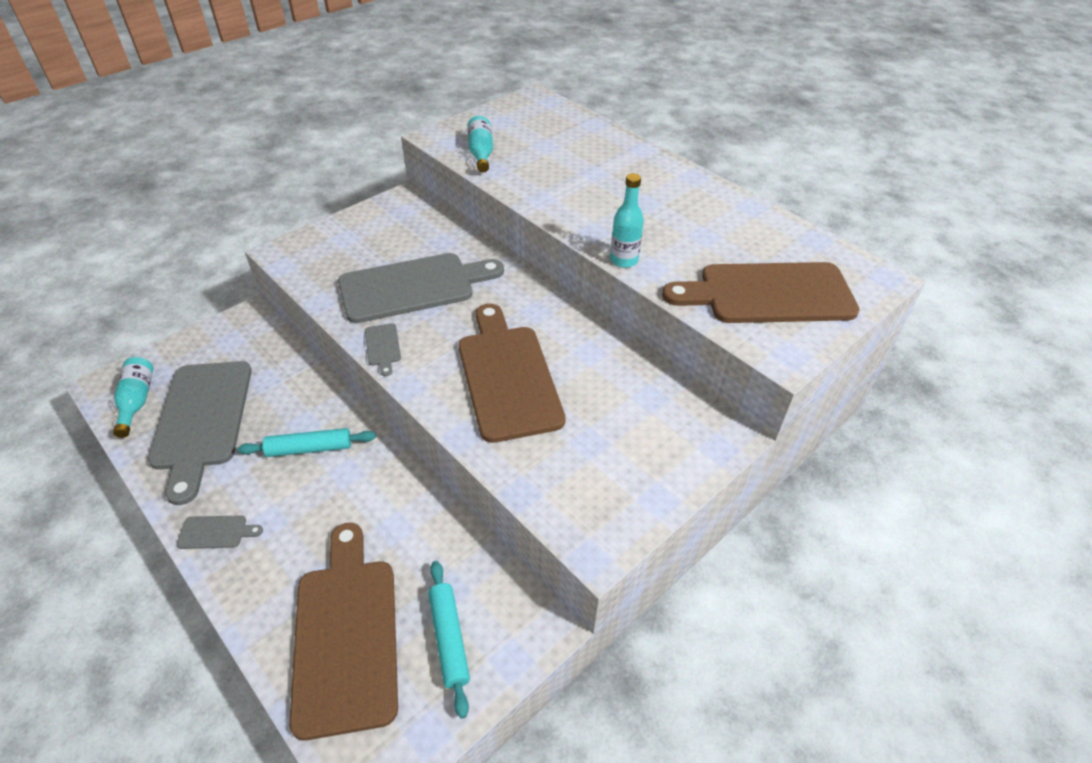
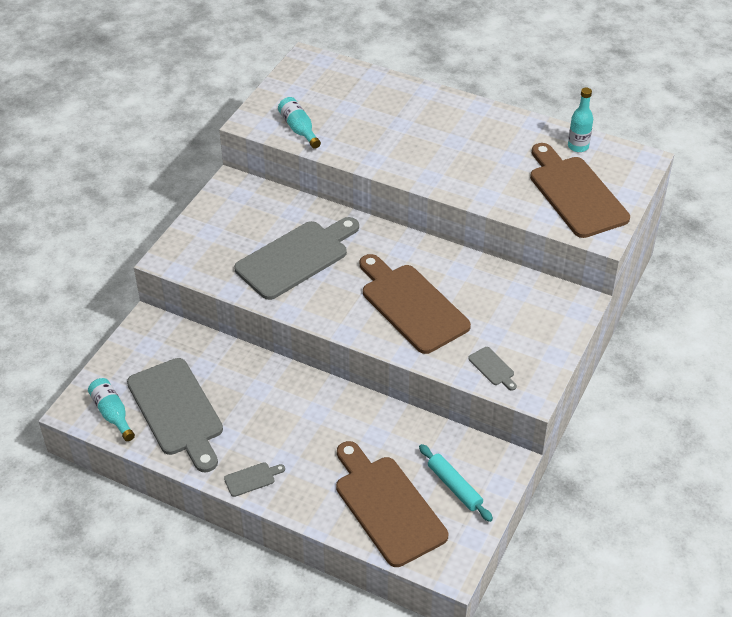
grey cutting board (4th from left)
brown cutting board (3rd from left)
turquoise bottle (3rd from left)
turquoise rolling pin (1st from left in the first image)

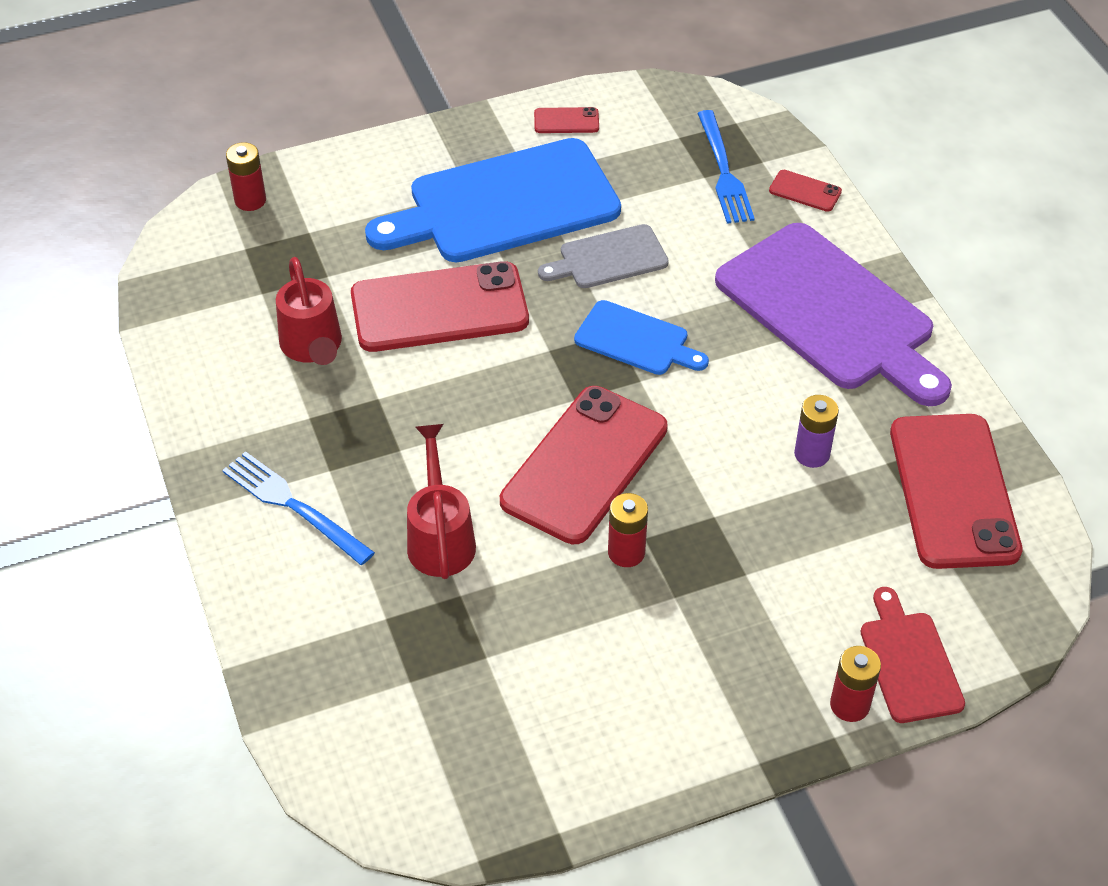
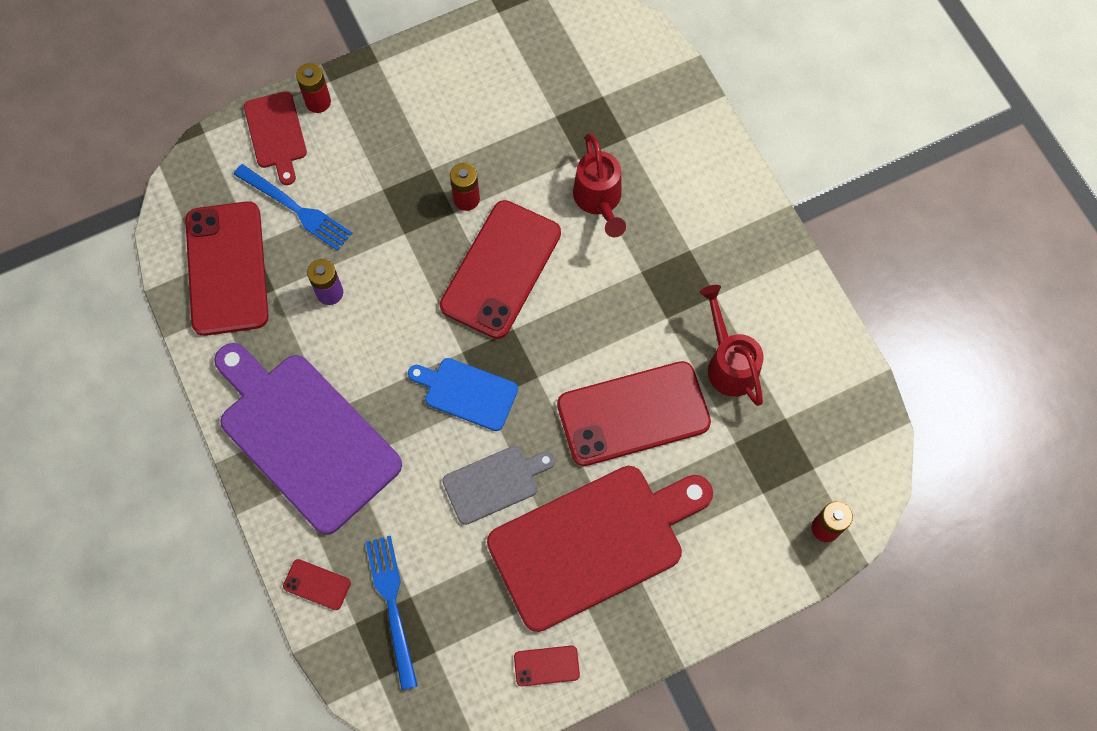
blue fork (1st from left)
red cutting board (2nd from left)

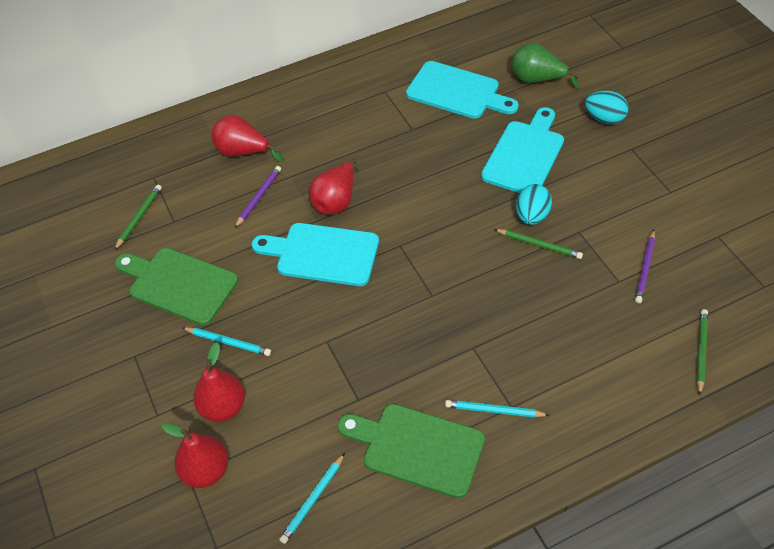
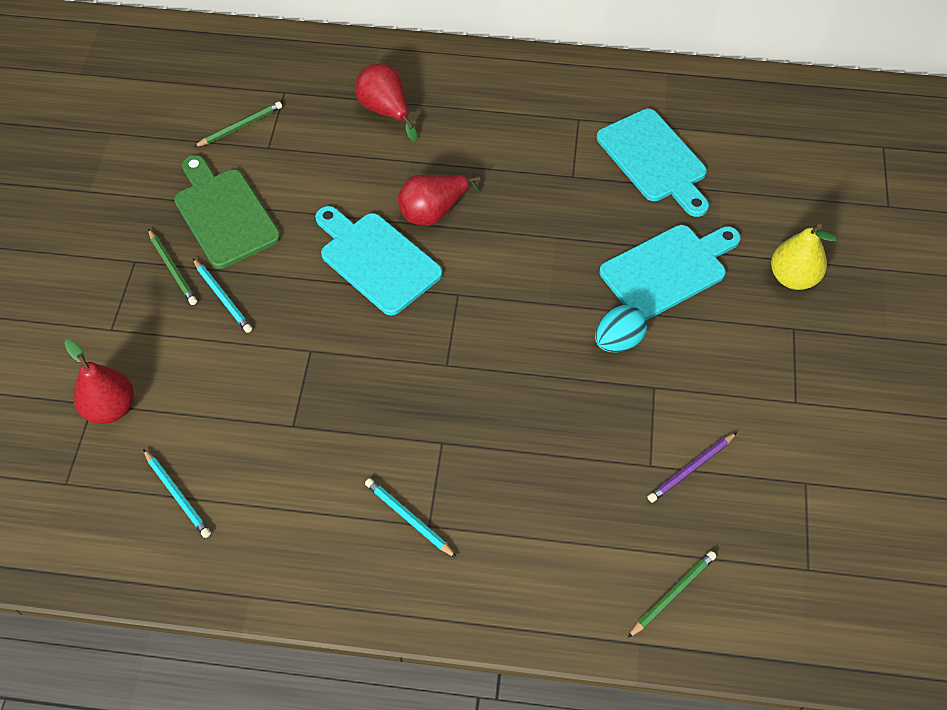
turquoise pencil (1st from left)
green pencil (1st from left)
yellow pear
red pear (2nd from left in the first image)
purple pencil (1st from left in the first image)
green cutting board (2nd from left in the first image)
green pear

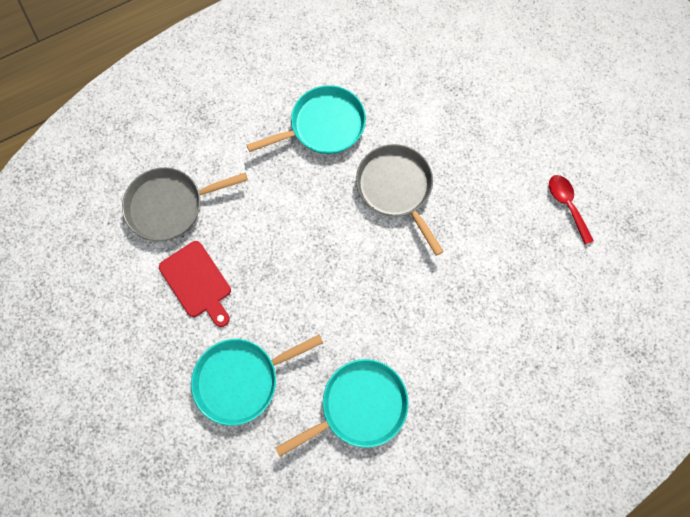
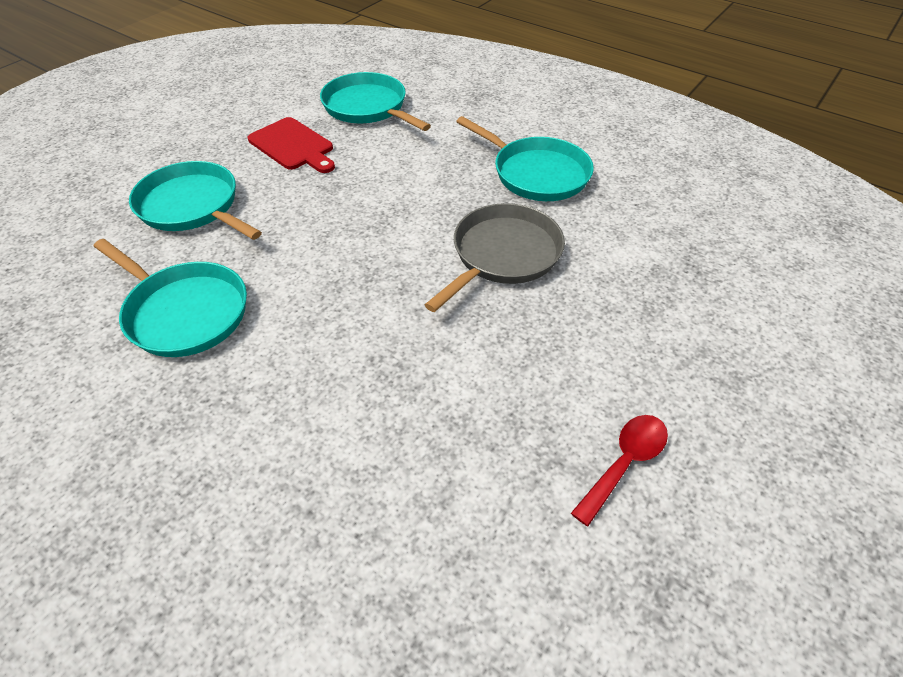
red cutting board
turquoise pan (3rd from left)

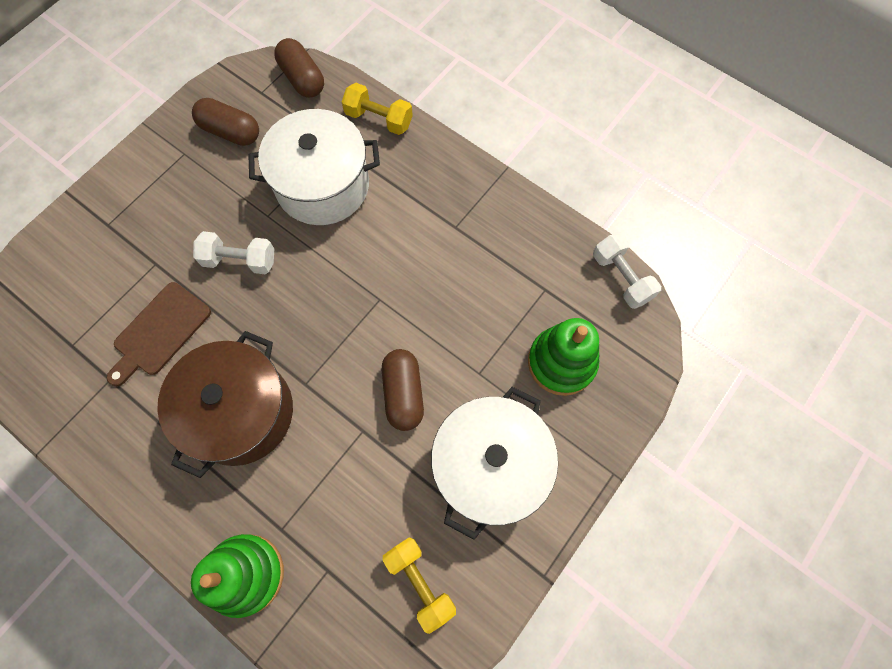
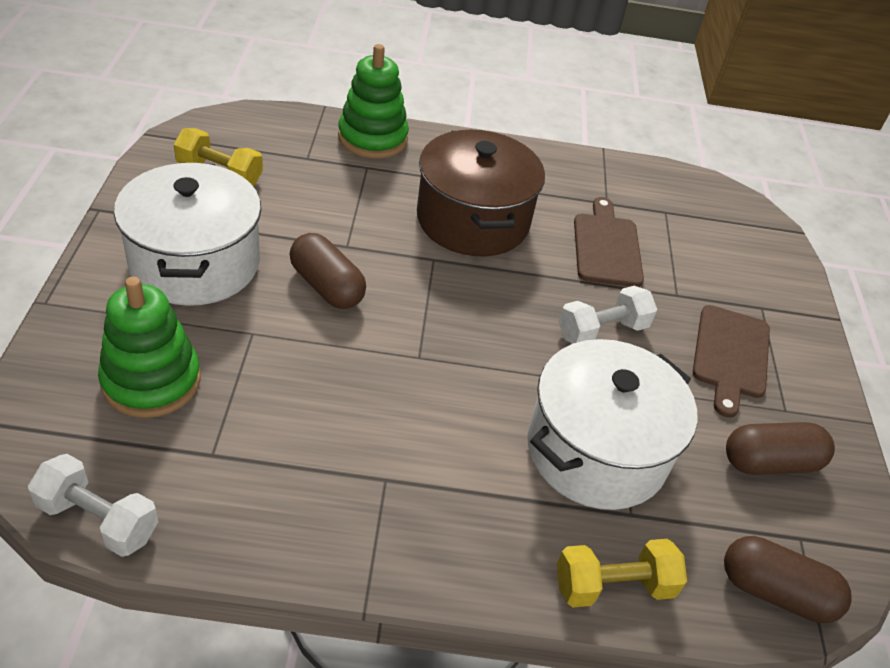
brown cutting board (2nd from left)

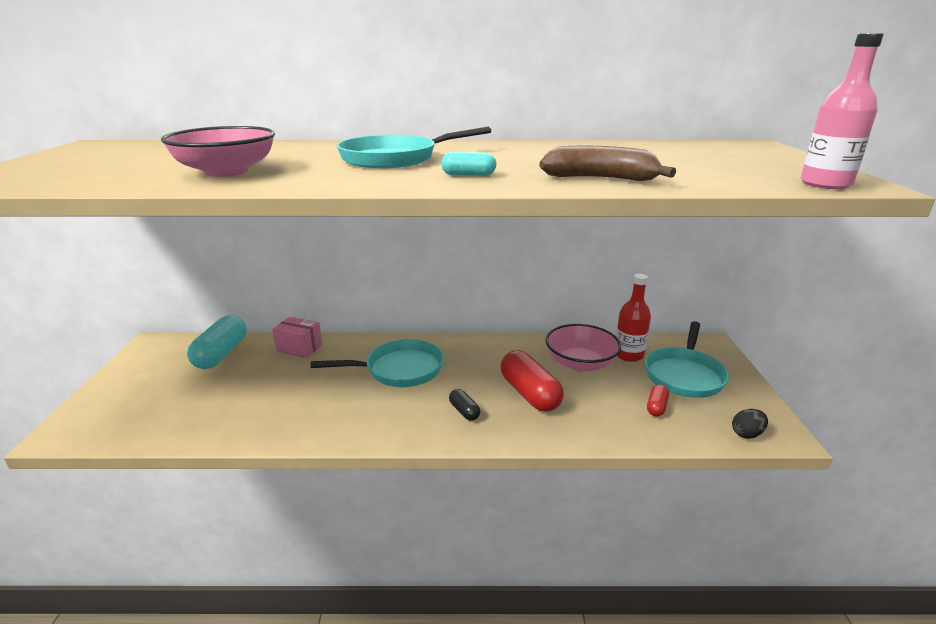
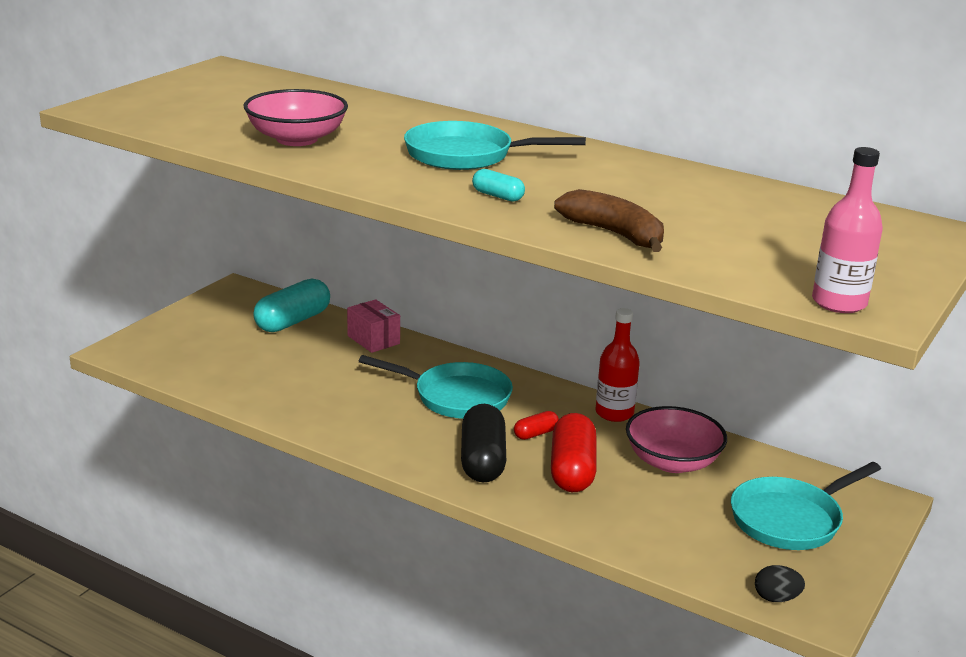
black capsule
red capsule (1st from left)
red bottle

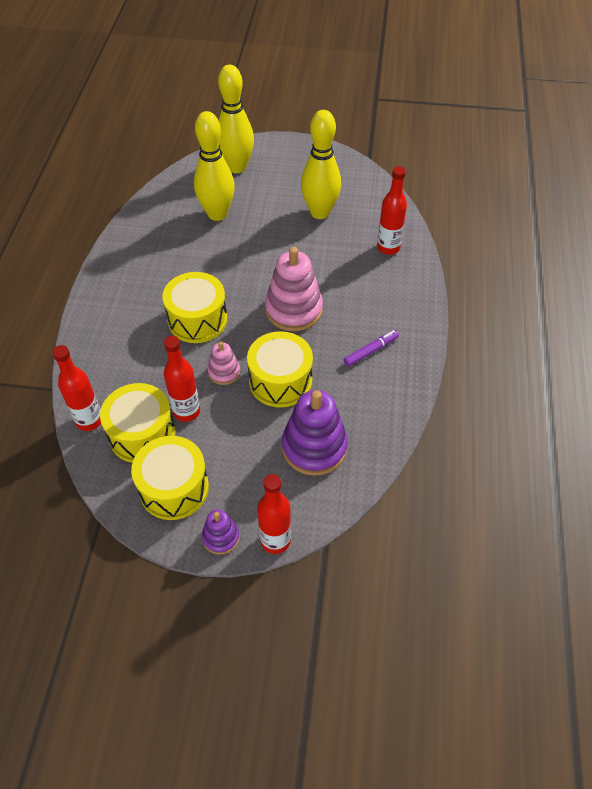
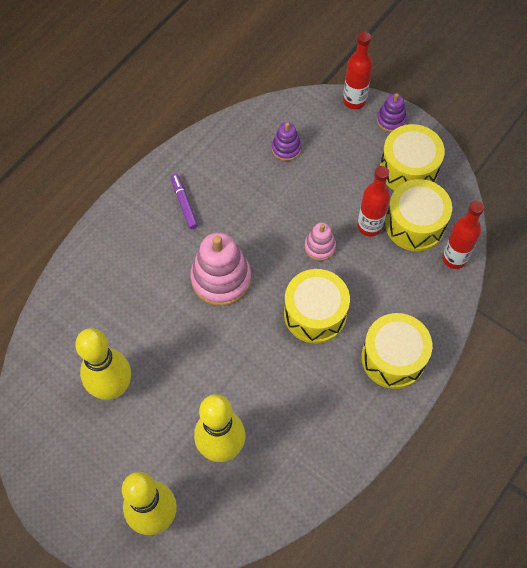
purple marker
purple stacking toy (1st from left)
yellow drum (2nd from left)
red bottle (4th from left in the first image)

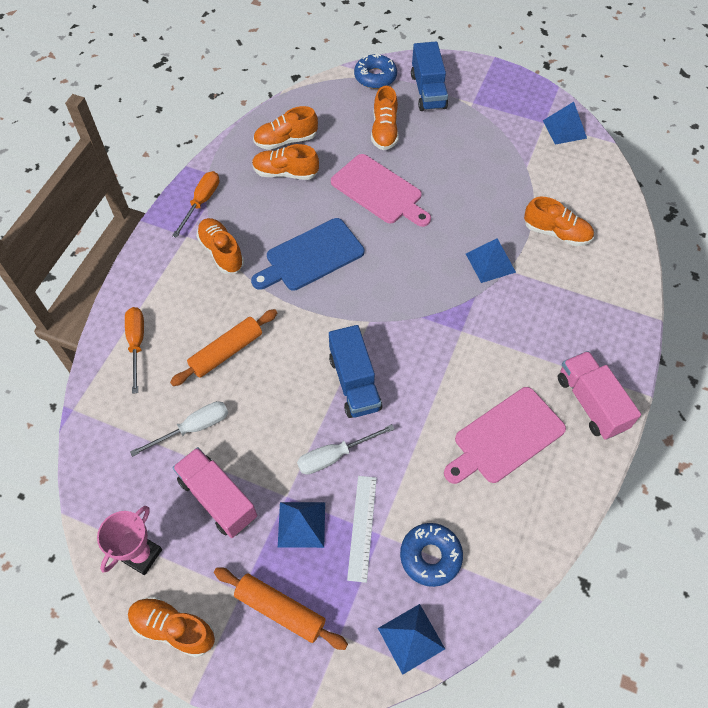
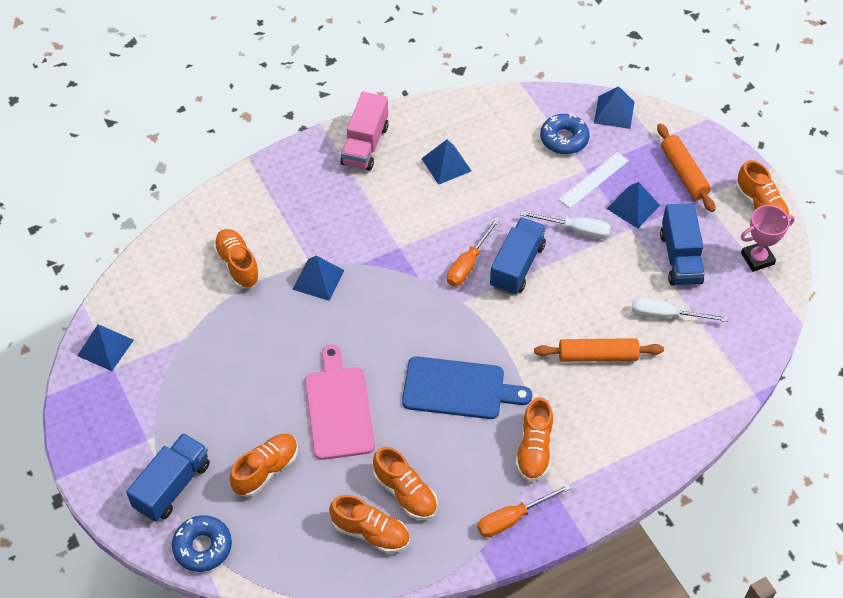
blue pyramid (3rd from left)
orange screwdriver (1st from left)
blue truck (3rd from left)

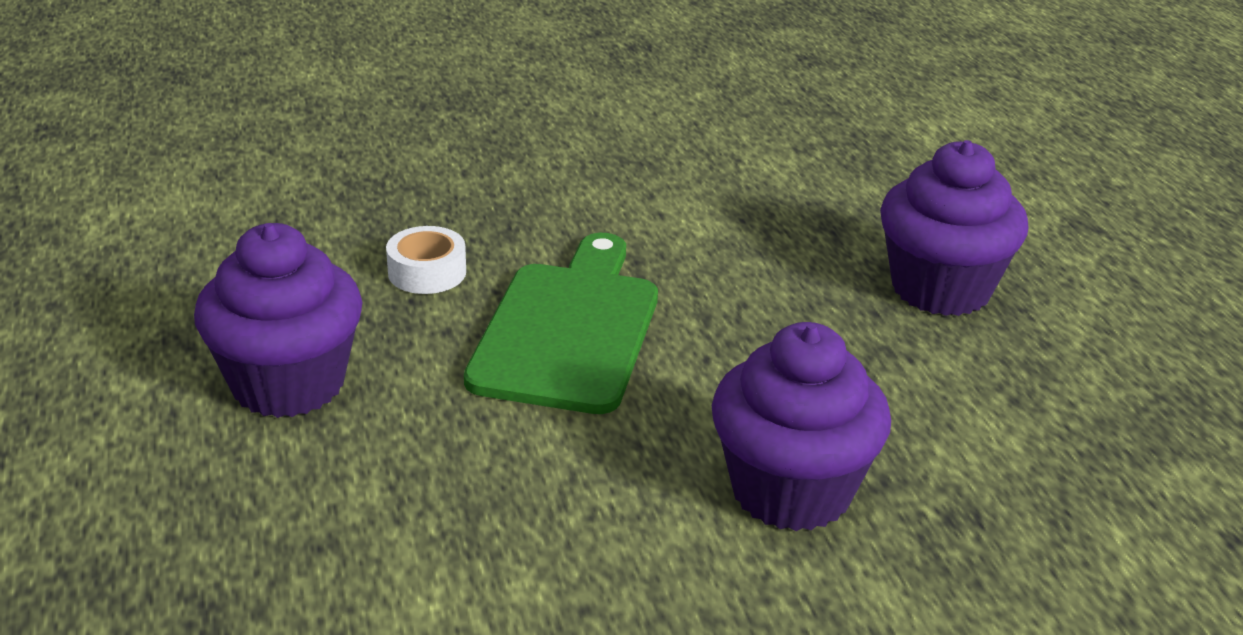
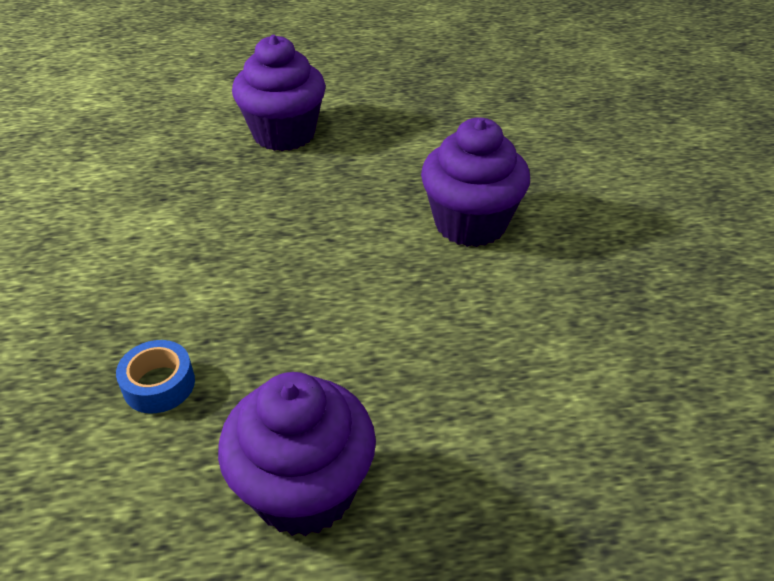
blue tape
green cutting board

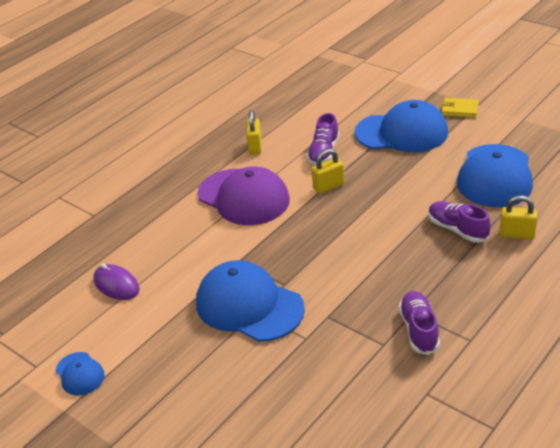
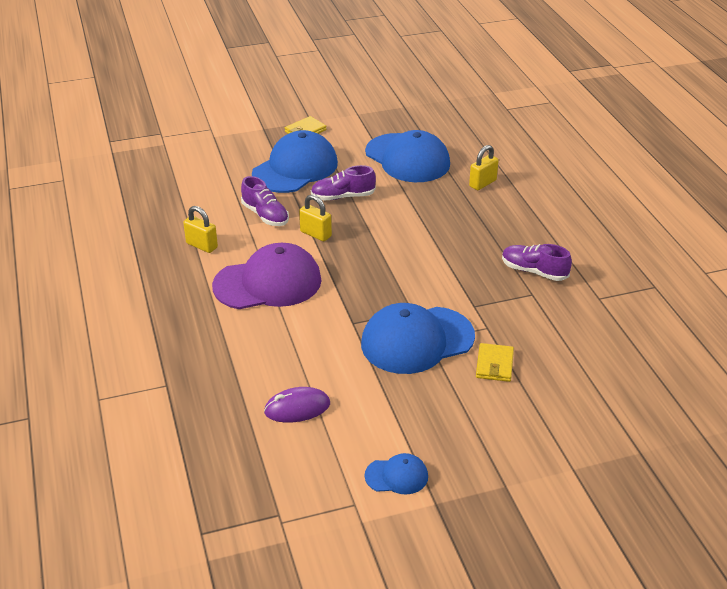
yellow padlock (2nd from left)
purple shoe (2nd from left)
yellow wallet (2nd from left)

